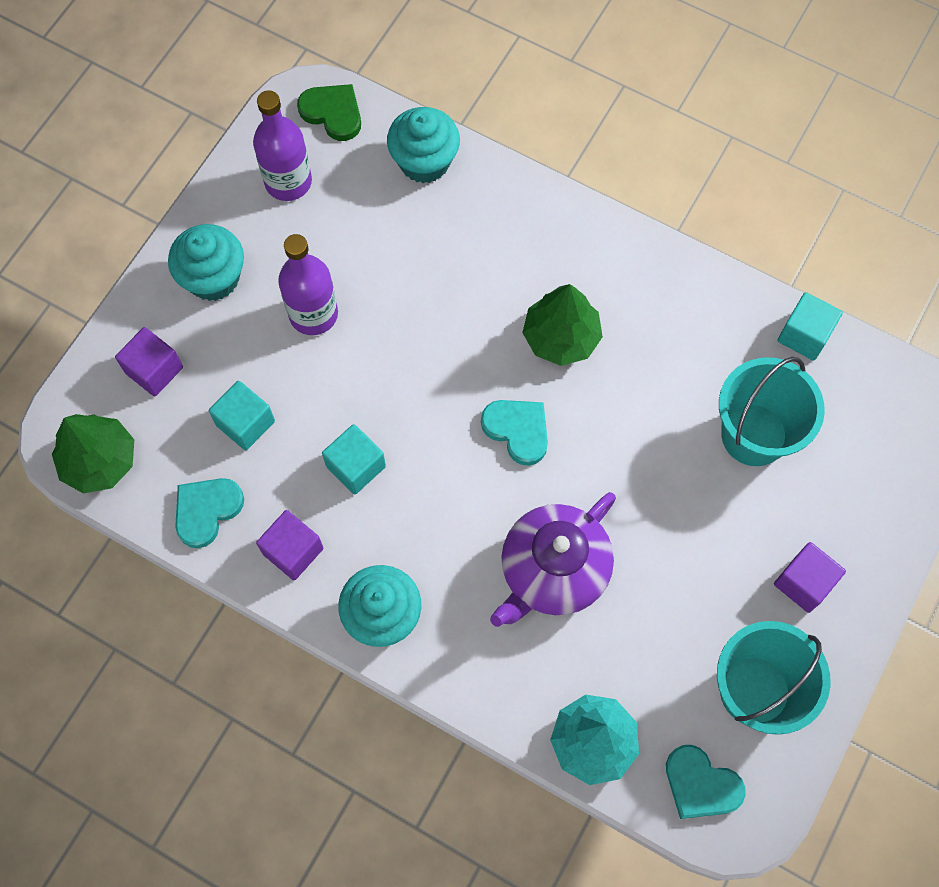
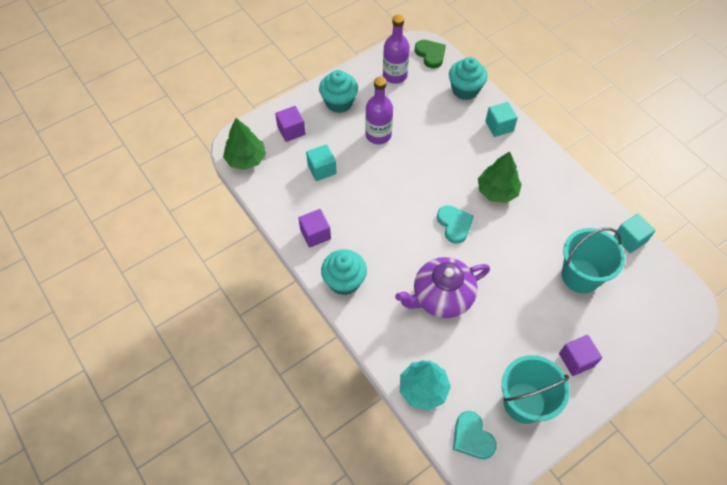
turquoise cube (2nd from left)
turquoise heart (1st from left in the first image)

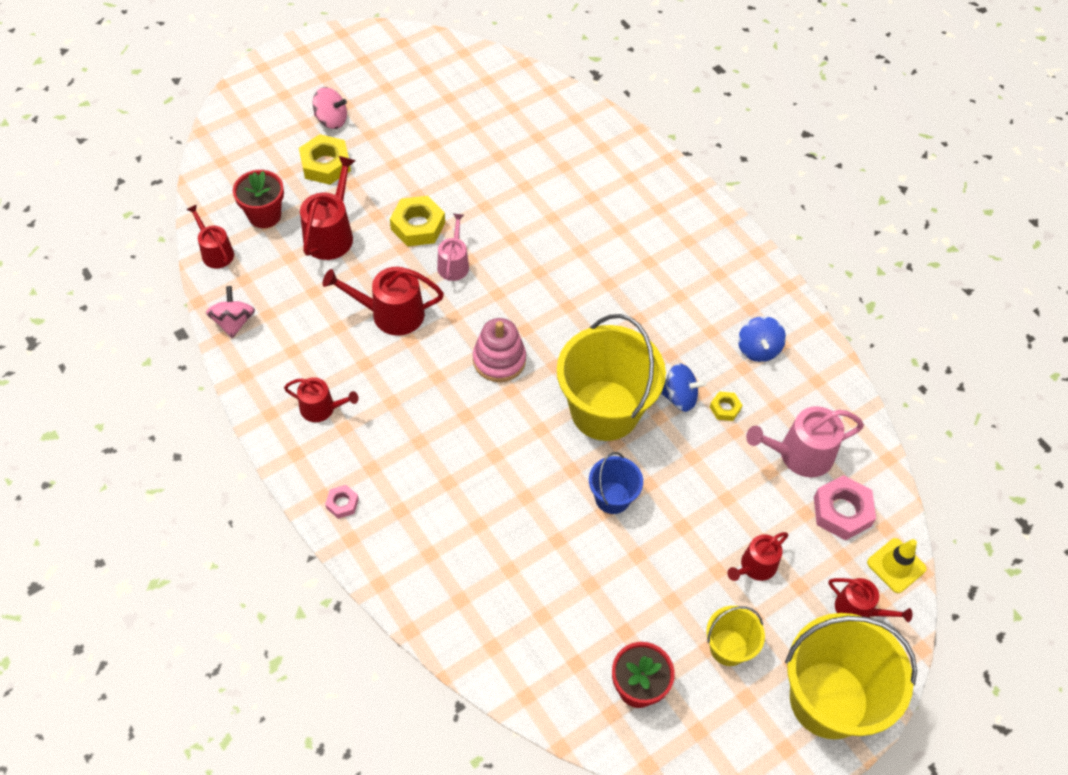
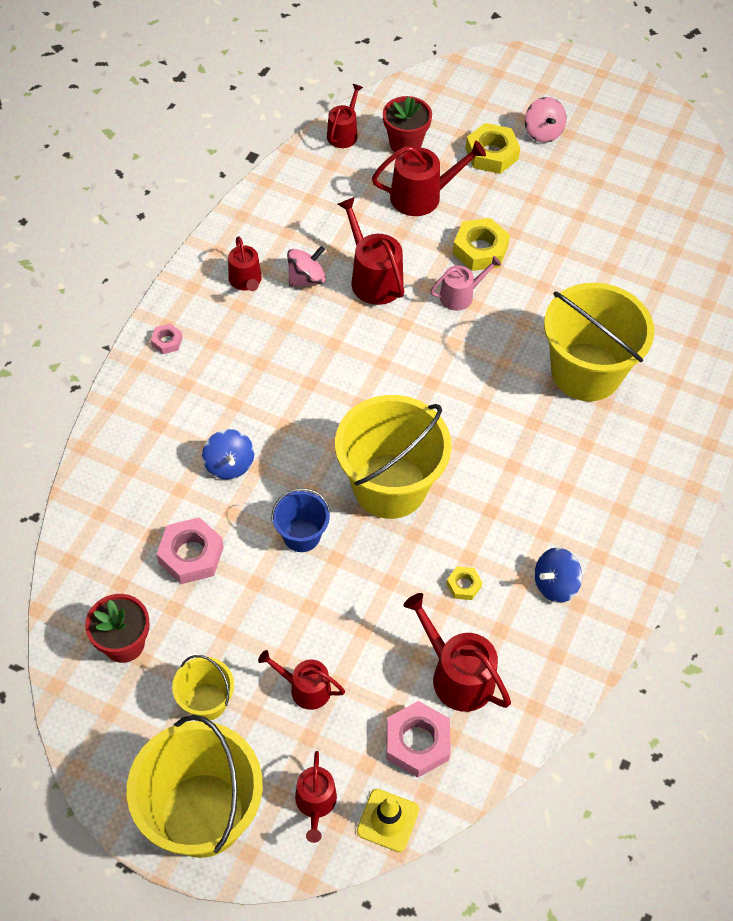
pink nut (2nd from left)
blue spinning top (1st from left)
pink spinning top (1st from left)
red watering can (7th from left)
yellow bucket (4th from left)
pink stacking toy

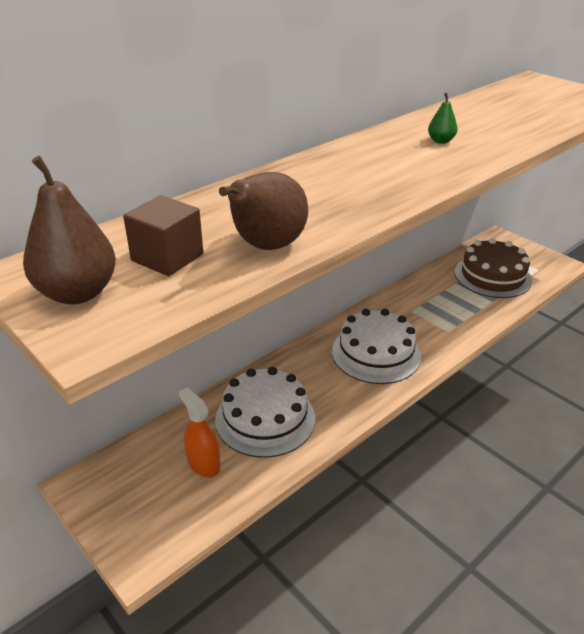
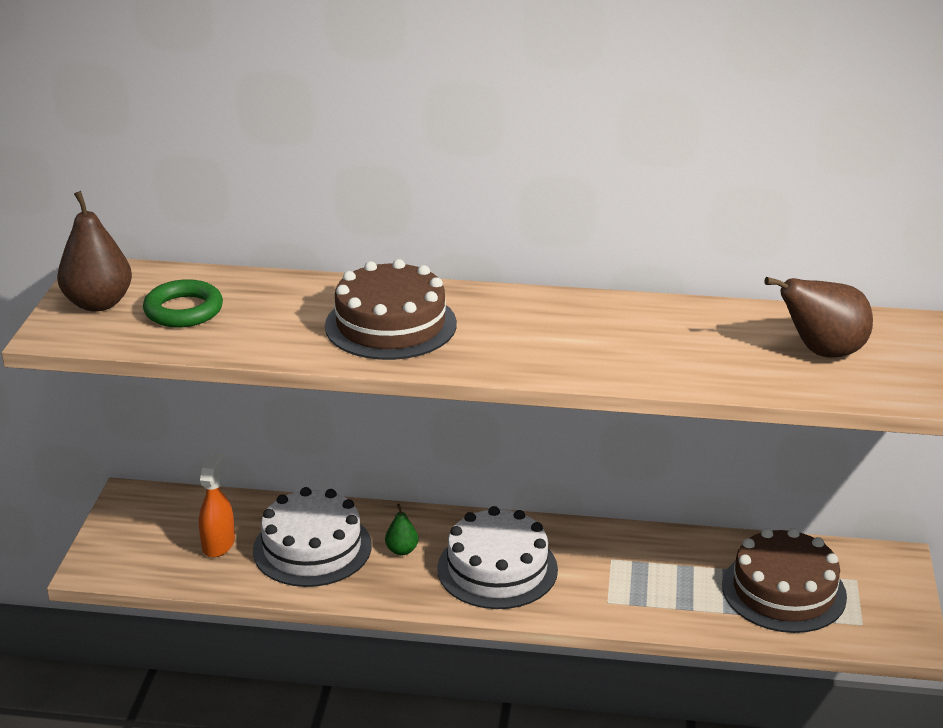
green ring
brown cake (1st from left)
green pear
brown pear (2nd from left)

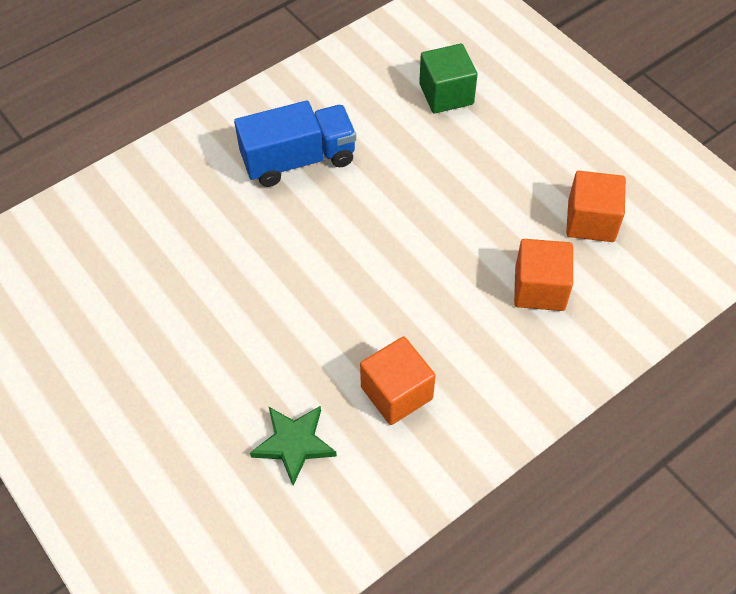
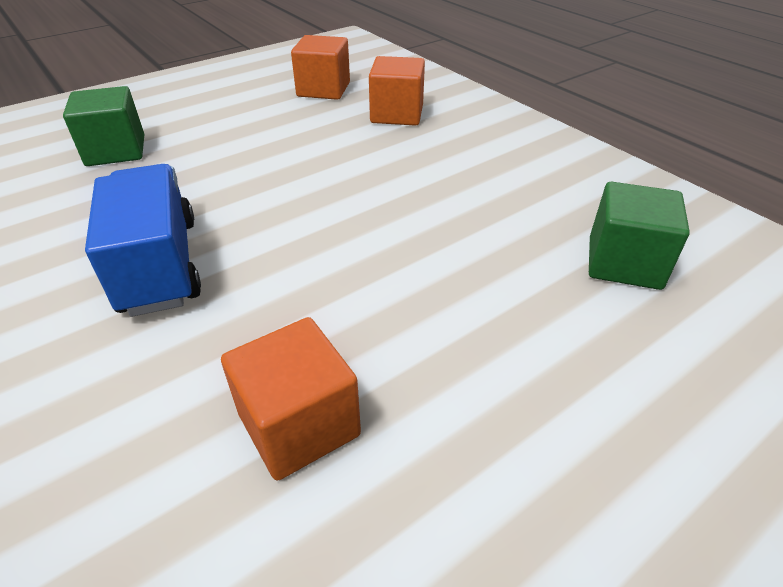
orange cube (1st from left)
green cube (2nd from left)

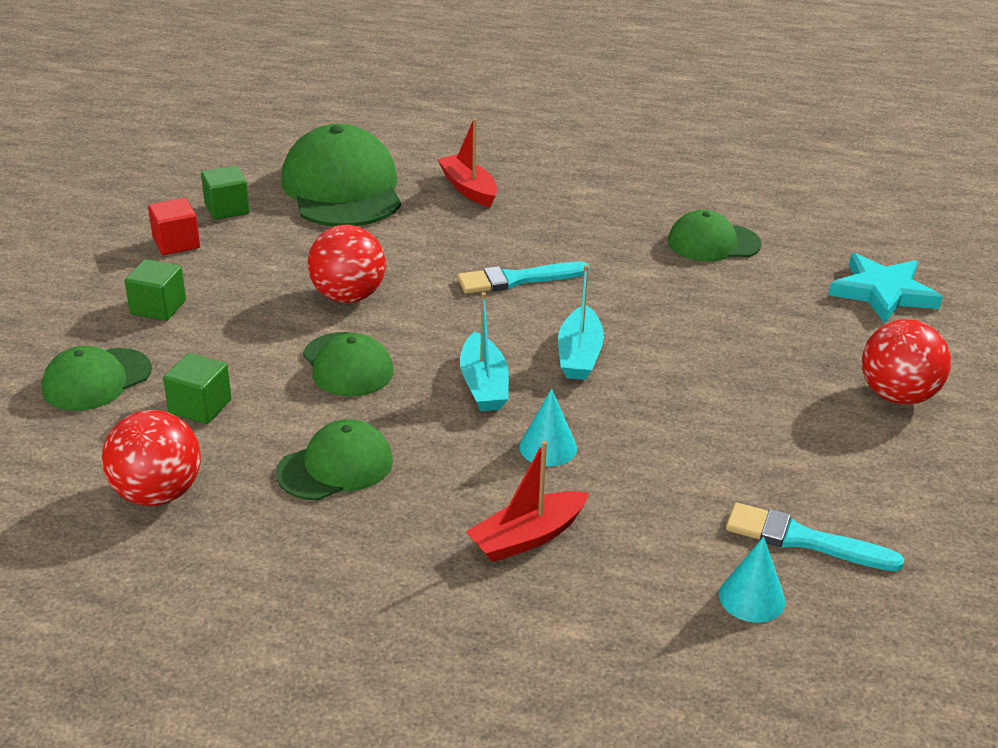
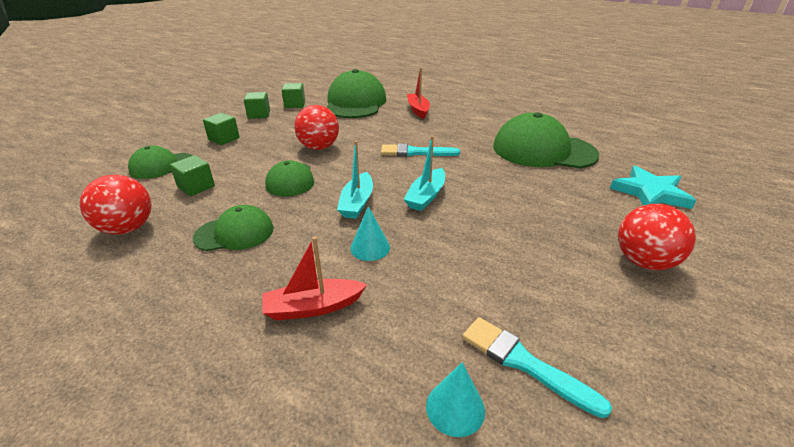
green cube (3rd from left)
green cap (5th from left)

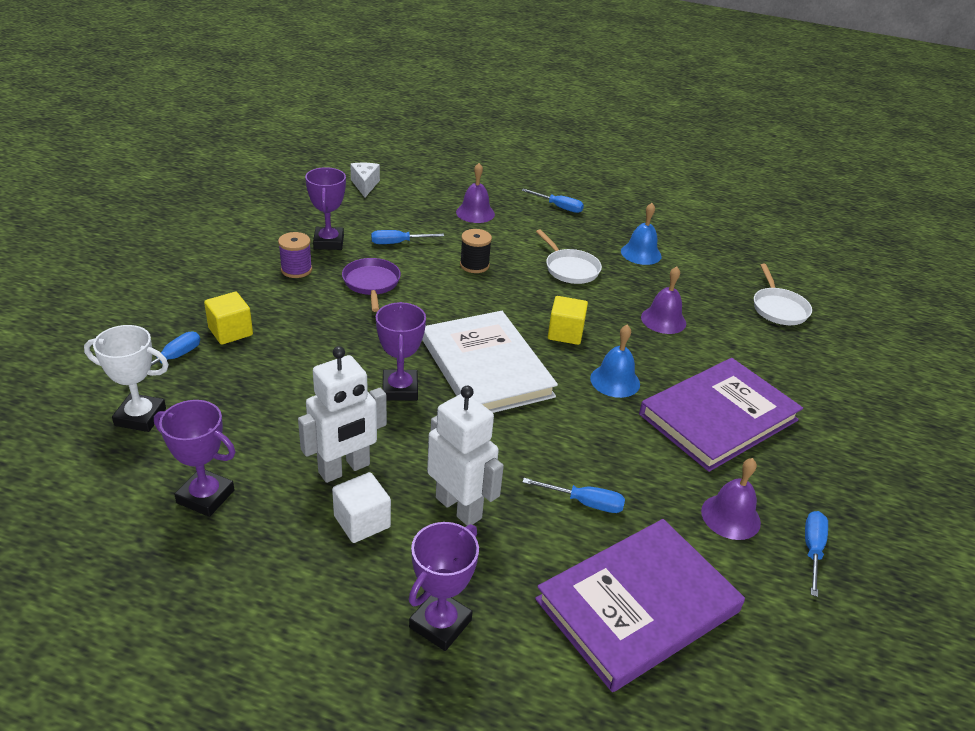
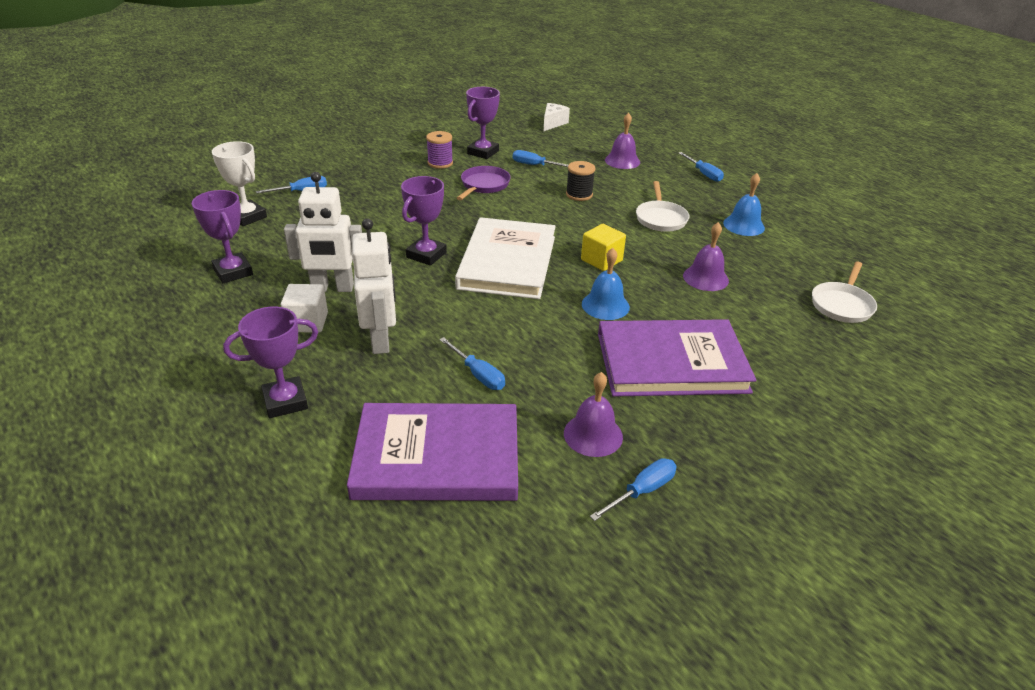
yellow cube (1st from left in the first image)

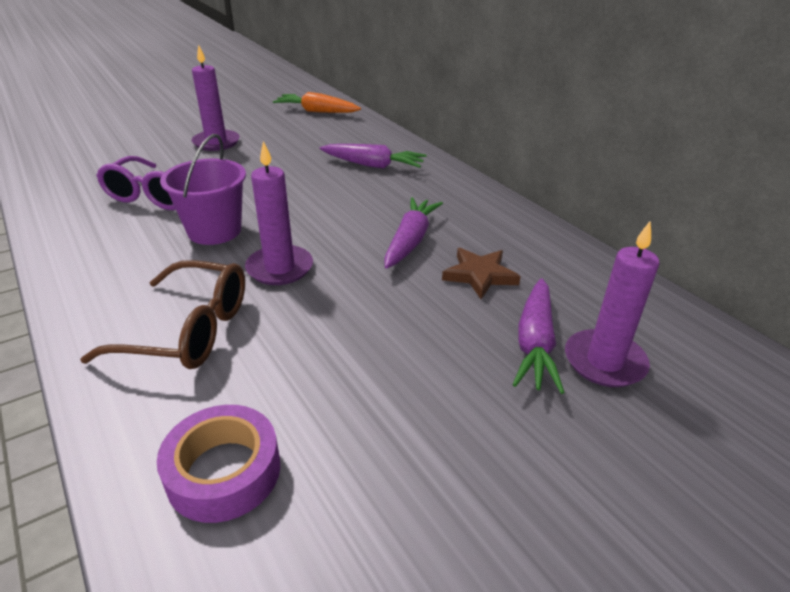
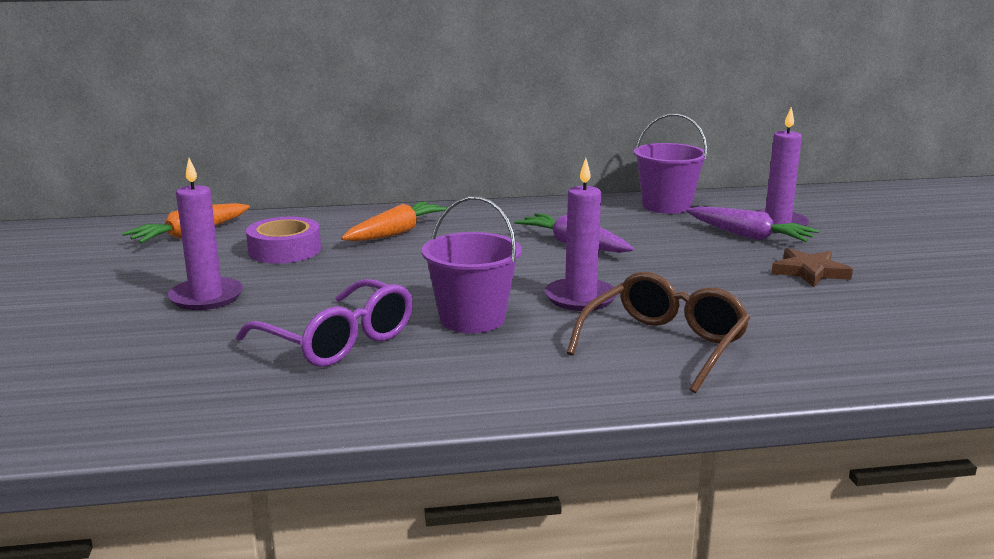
purple tape
orange carrot (2nd from left)
purple bucket (2nd from left)
brown star

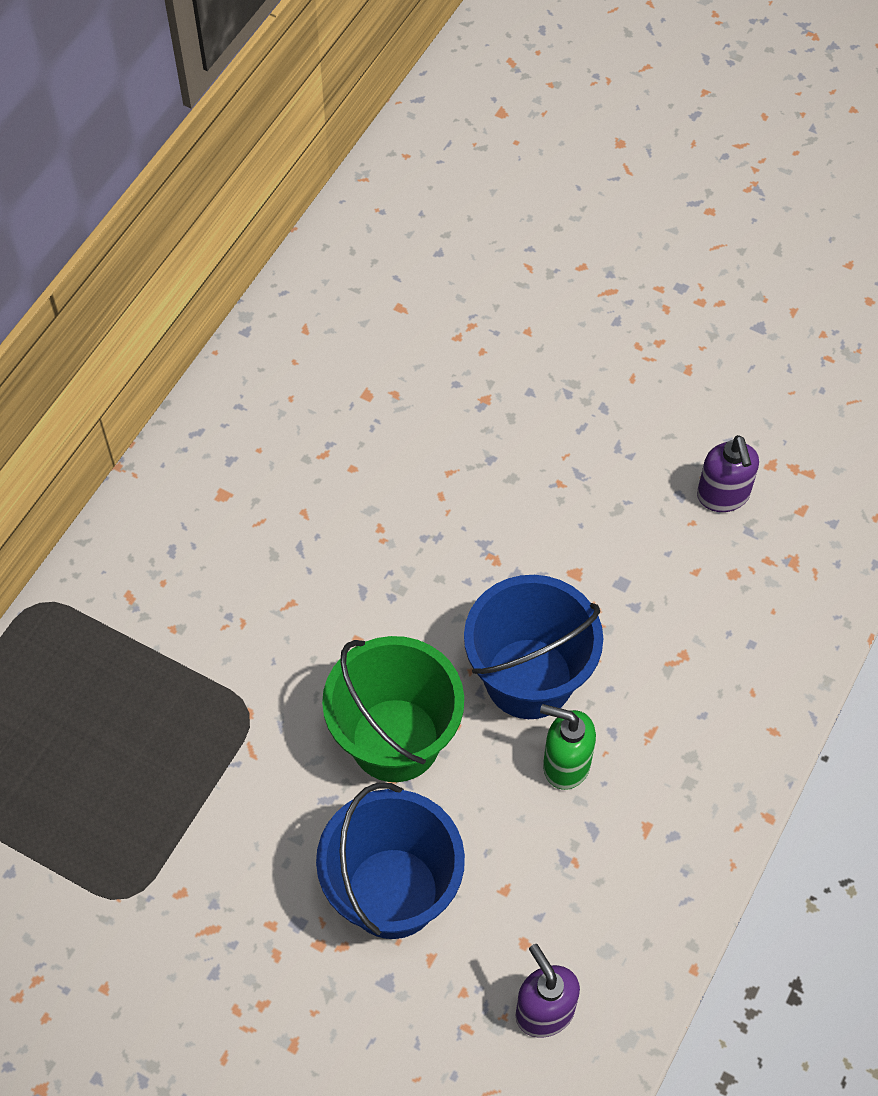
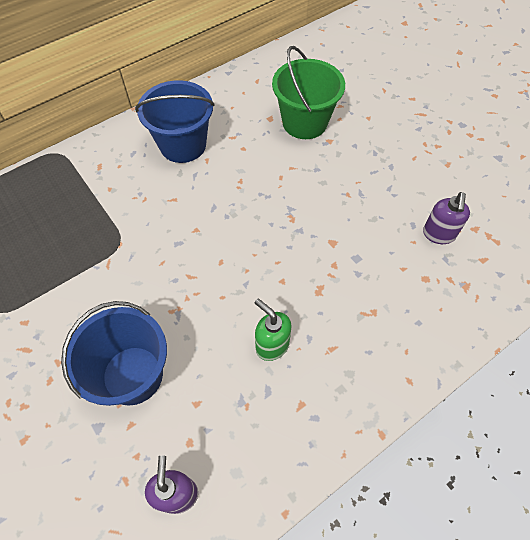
blue bucket (2nd from left)
green bucket

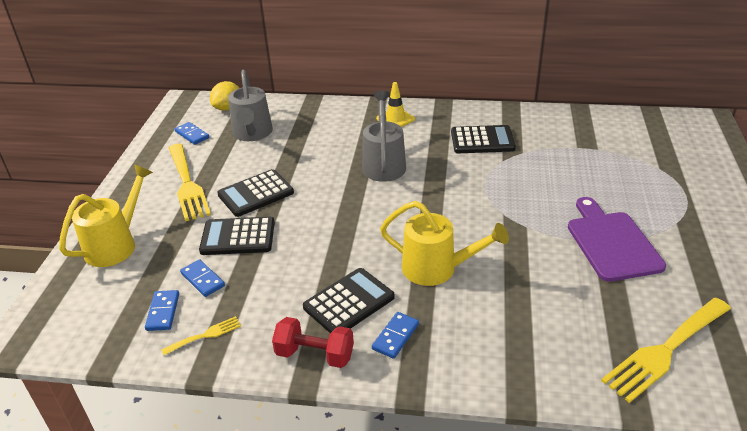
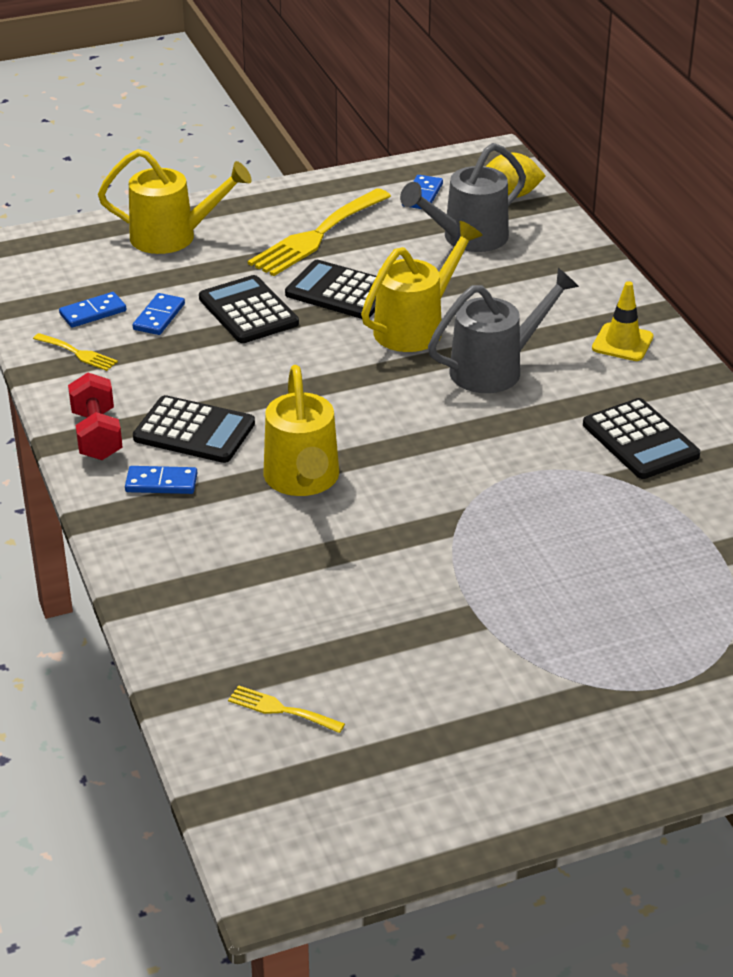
yellow fork (2nd from left)
yellow watering can (3rd from left)
purple cutting board

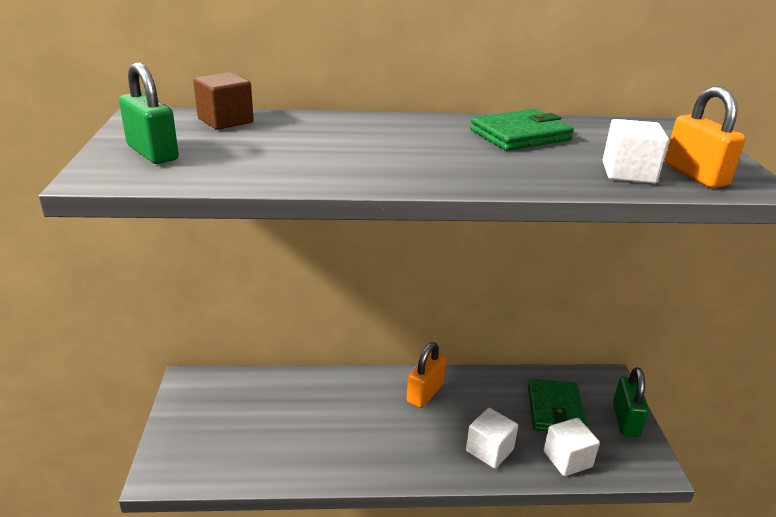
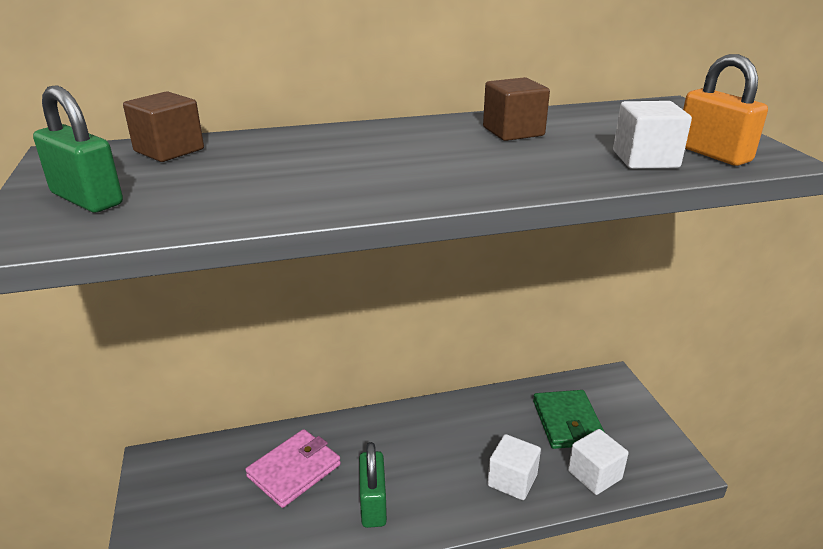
pink wallet
green padlock (2nd from left)
brown cube (2nd from left)
orange padlock (1st from left in the first image)

